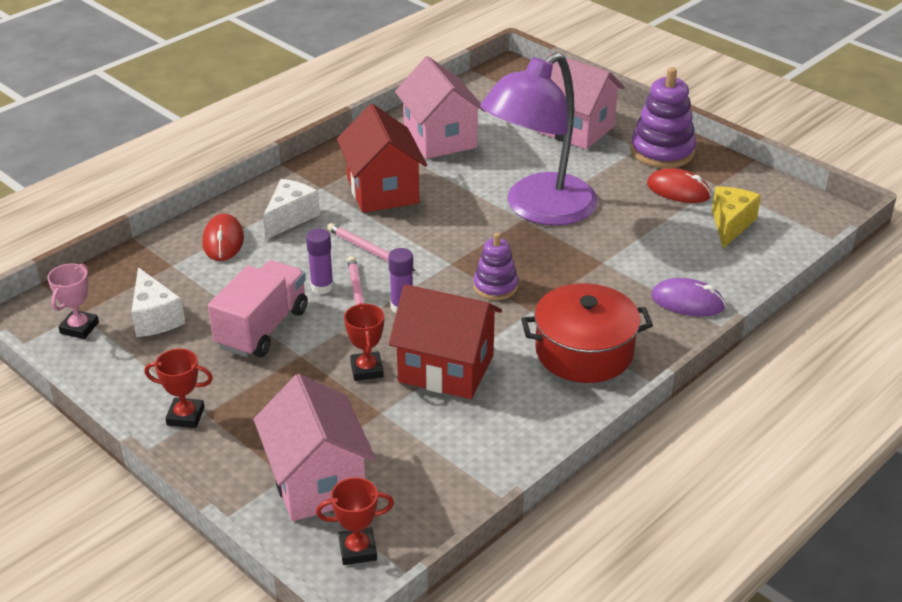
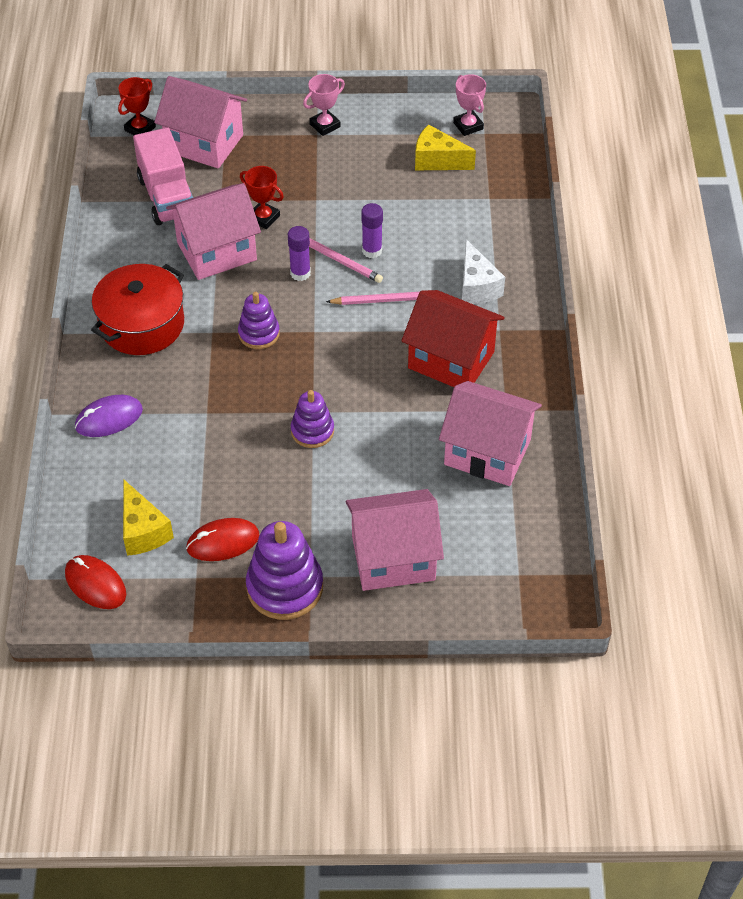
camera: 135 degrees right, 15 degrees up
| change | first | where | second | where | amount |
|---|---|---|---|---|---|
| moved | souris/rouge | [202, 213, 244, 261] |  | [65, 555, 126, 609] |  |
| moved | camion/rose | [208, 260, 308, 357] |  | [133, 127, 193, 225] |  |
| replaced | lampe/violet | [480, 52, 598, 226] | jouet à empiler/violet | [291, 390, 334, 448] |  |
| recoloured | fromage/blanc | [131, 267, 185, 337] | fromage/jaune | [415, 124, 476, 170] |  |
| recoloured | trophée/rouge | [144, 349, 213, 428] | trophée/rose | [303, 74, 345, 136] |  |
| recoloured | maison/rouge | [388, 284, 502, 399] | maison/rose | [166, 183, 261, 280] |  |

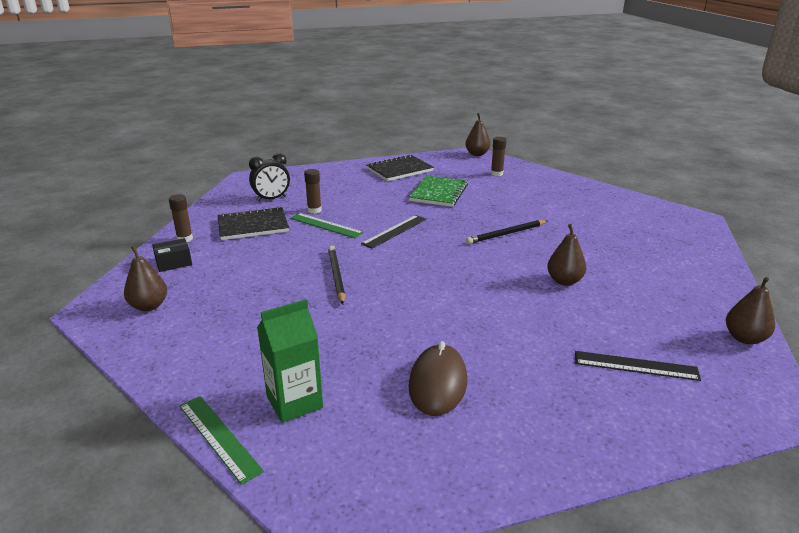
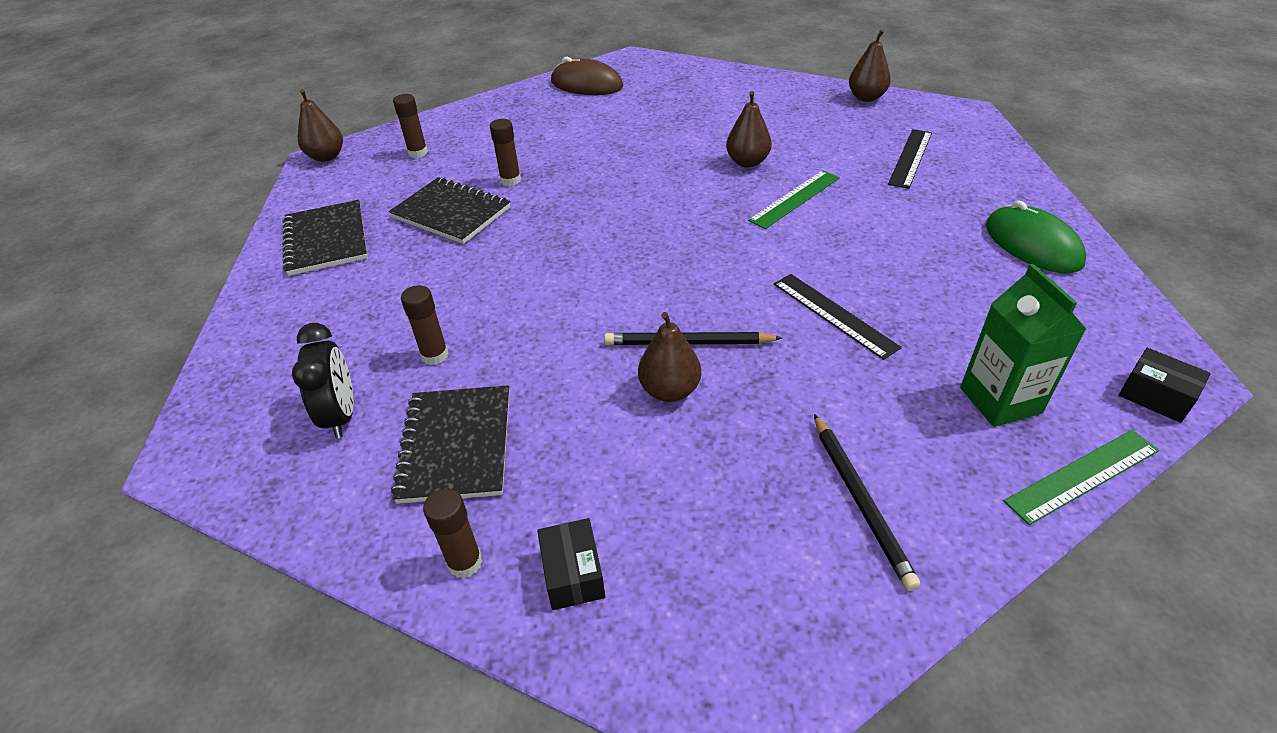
camera: 75 degrees left, 15 degrees up
| change | first | where | second | where | amount |
|---|---|---|---|---|---|
| added |  |  | bâton de colle/marron | [490, 119, 521, 186] |  |
| added |  |  | souris/vert | [986, 201, 1086, 273] |  |
| added |  |  | boîte/noir | [1119, 348, 1211, 423] |  |
| moved | poire/marron | [124, 246, 167, 311] |  | [638, 312, 701, 402] |  |
| moved | règle/vert | [290, 213, 364, 238] |  | [748, 170, 840, 229] |  |
| moved | règle/noir | [361, 215, 427, 249] |  | [774, 274, 902, 360] |  |
| moved | souris/marron | [408, 341, 467, 416] |  | [551, 57, 623, 95] |  |
| moved | crayon/noir | [466, 220, 548, 244] |  | [814, 414, 920, 591] |  |
| recoloured | carnet/vert | [409, 175, 468, 207] | carnet/noir | [389, 177, 510, 244] |  |

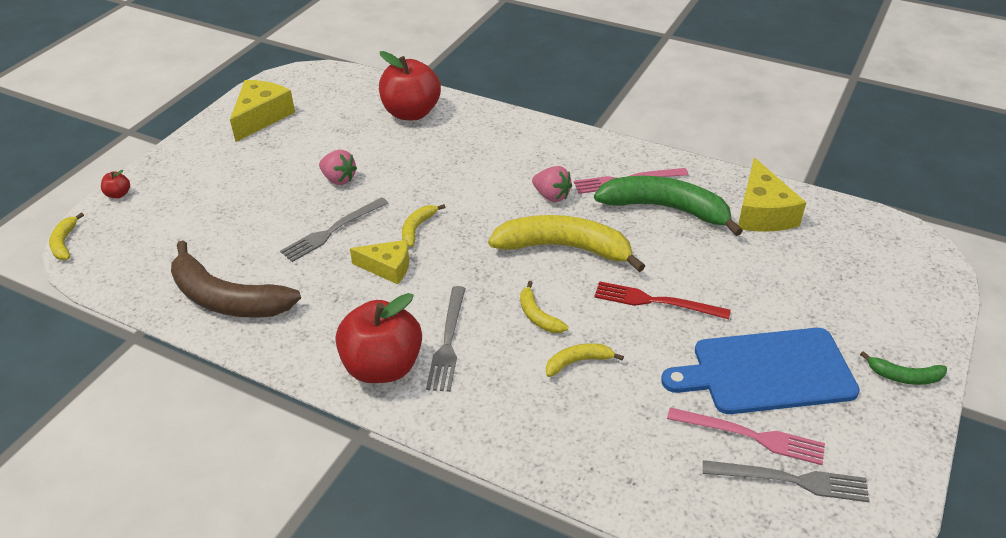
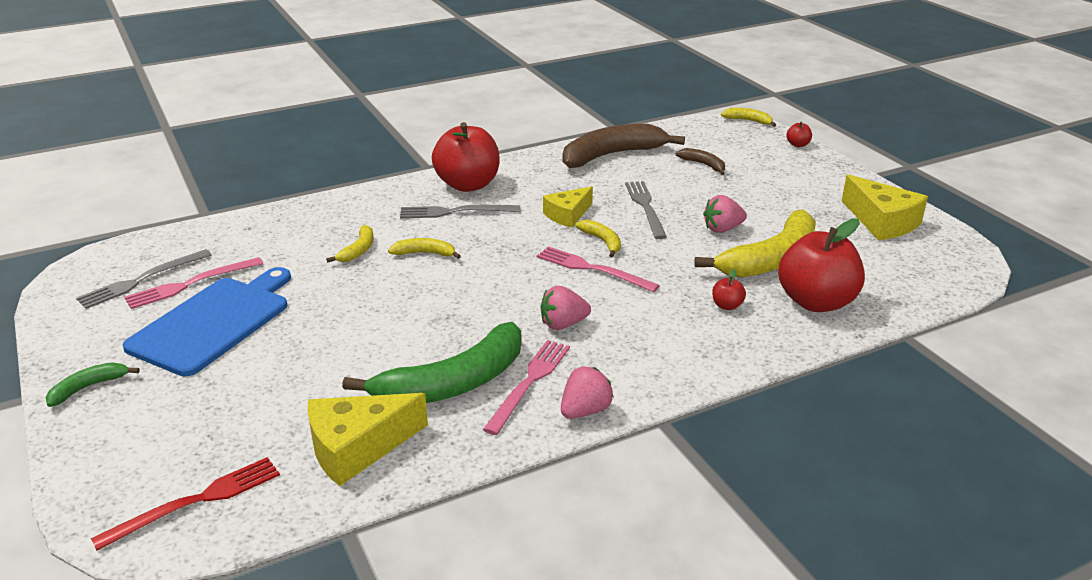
camera: 125 degrees right, 10 degrees down
| change | first | where | second | where | amount |
|---|---|---|---|---|---|
| added |  |  | fourchette/rose | [537, 246, 660, 292] |  |
| added |  |  | fraise/rose | [561, 366, 614, 419] |  |
| added |  |  | banane/marron | [676, 148, 725, 175] |  |
| added |  |  | pomme/rouge | [712, 270, 746, 310] |  |
| moved | banane/jaune | [488, 215, 645, 272] |  | [694, 209, 816, 278] |  |
| moved | fourchette/rouge | [594, 281, 731, 320] |  | [91, 457, 280, 551] |  |
| turned | fourchette/gris | [426, 286, 466, 392] |  | [400, 205, 521, 218] | 45 degrees counterclockwise |
| turned | fromage/jaune | [738, 158, 806, 232] |  | [308, 393, 428, 486] | 60 degrees counterclockwise |

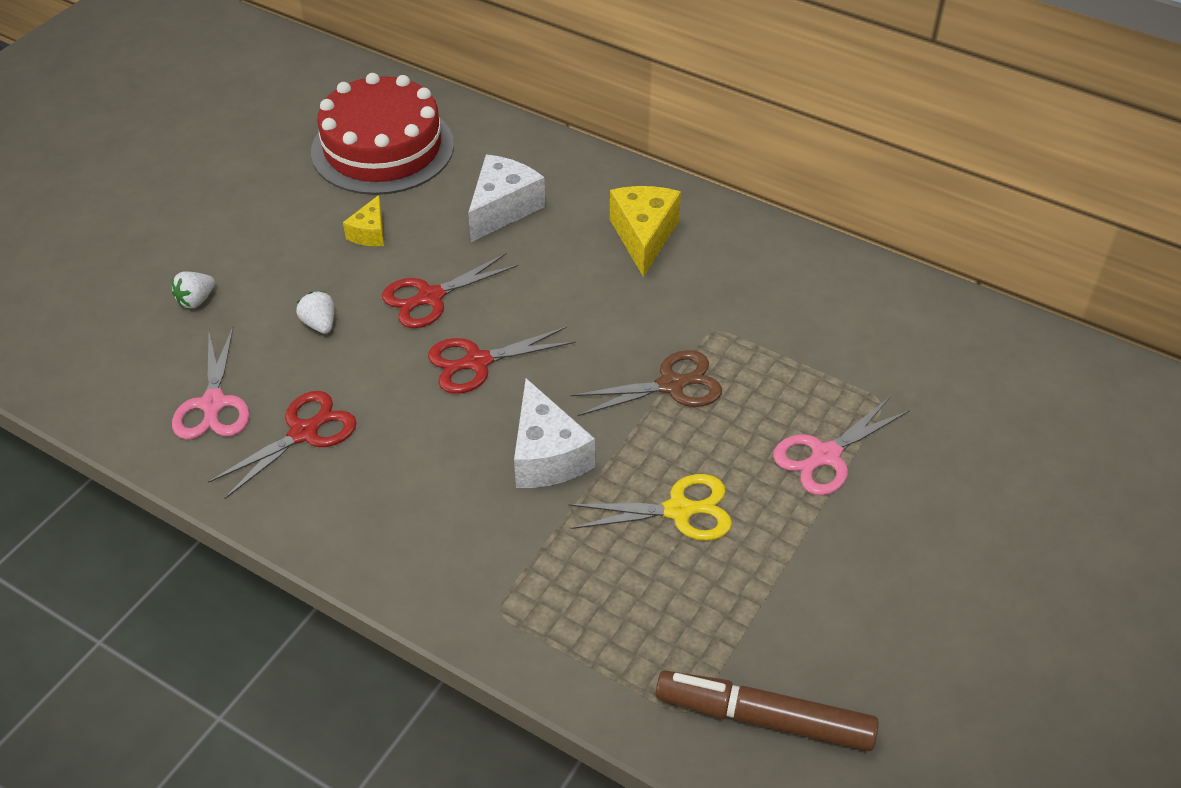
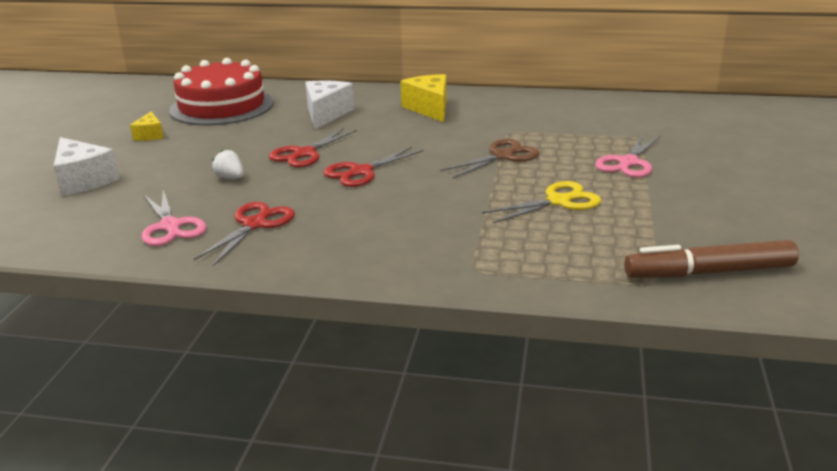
camera: 20 degrees left, 20 degrees down
| change | first | where | second | where | amount |
|---|---|---|---|---|---|
| removed | fraise/blanc | [172, 271, 215, 308] |  |  |  |
| moved | fromage/jaune | [343, 195, 384, 246] |  | [130, 112, 164, 141] |  |
| moved | fromage/blanc | [514, 378, 595, 488] |  | [54, 137, 119, 196] |  |

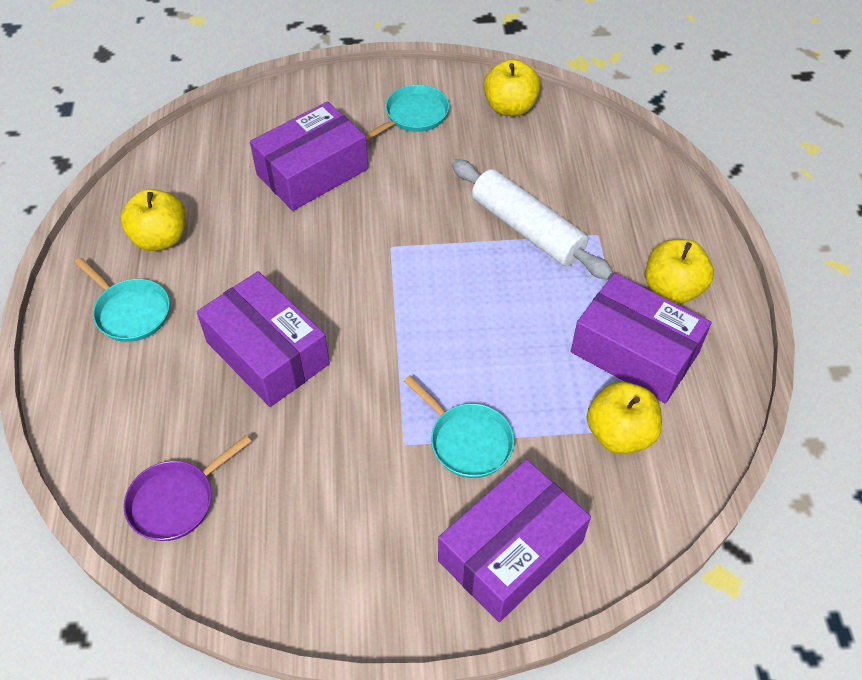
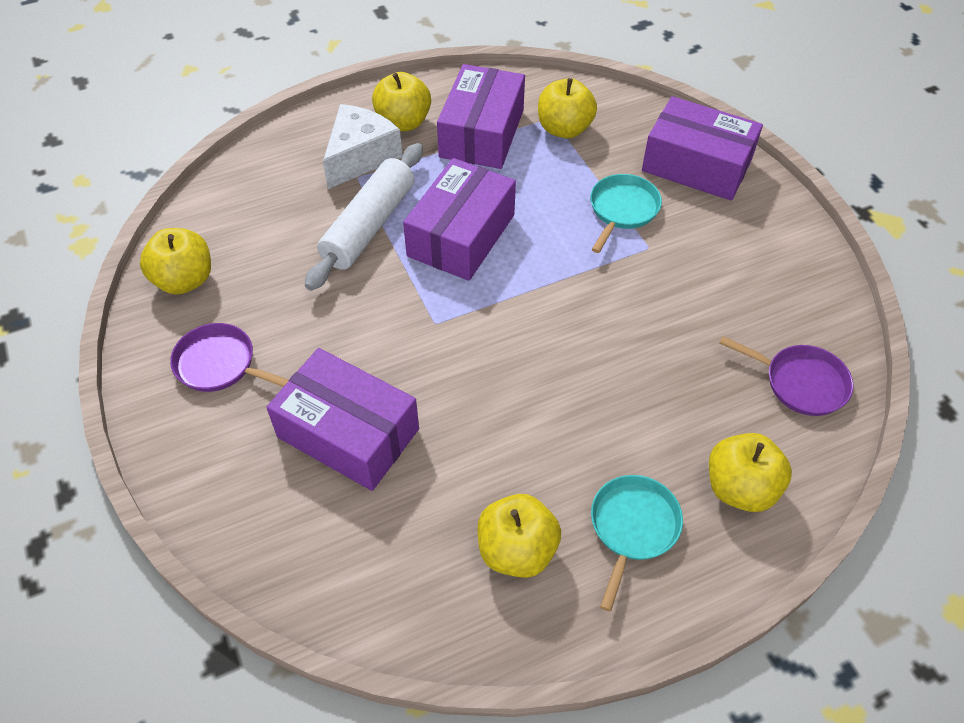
camera: 110 degrees left, 0 degrees up
| change | first | where | second | where | amount |
|---|---|---|---|---|---|
| added |  |  | fromage/blanc | [323, 104, 402, 189] |  |
| added |  |  | pomme/jaune | [709, 433, 792, 512] |  |
| moved | boîte/violet | [197, 271, 330, 407] |  | [403, 158, 516, 281] |  |
| recoloured | poêle/turquoise | [365, 85, 449, 141] | poêle/violet | [170, 323, 289, 392] |  |

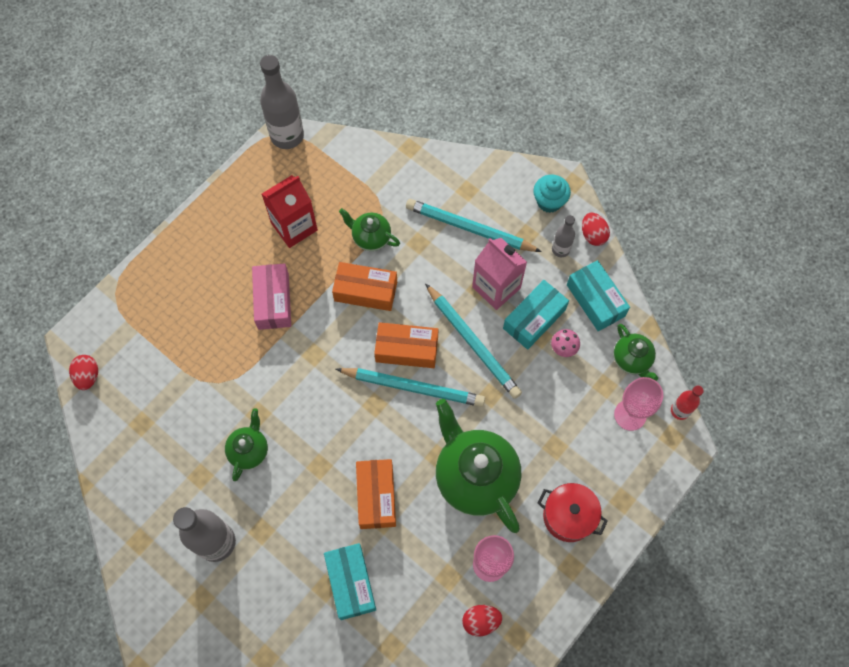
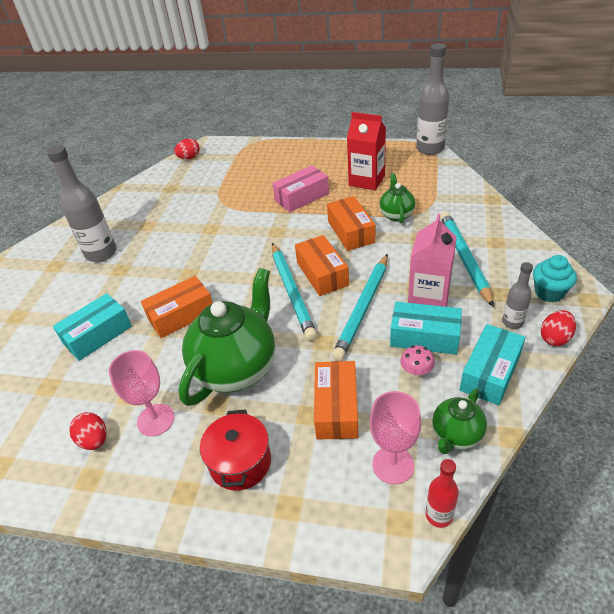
camera: 65 degrees right, 25 degrees down
| change | first | where | second | where | amount |
|---|---|---|---|---|---|
| removed | théière/vert | [225, 408, 268, 481] |  |  |  |
| added |  |  | boîte/orange | [314, 361, 359, 440] |  |

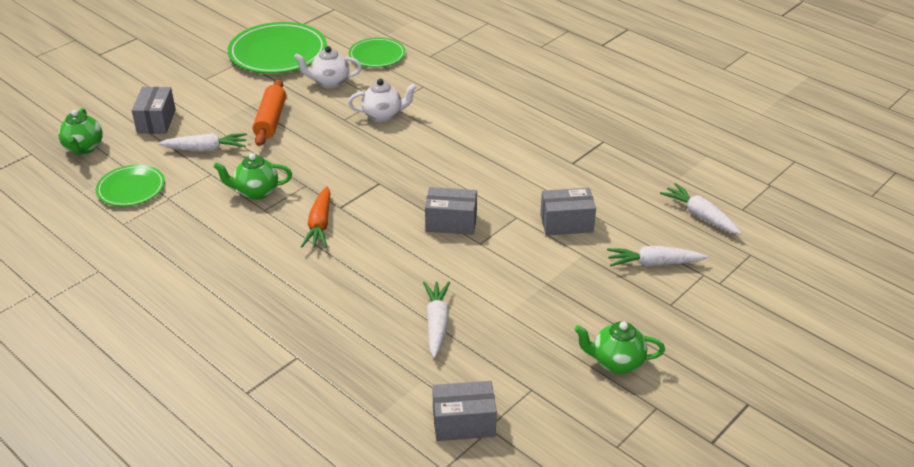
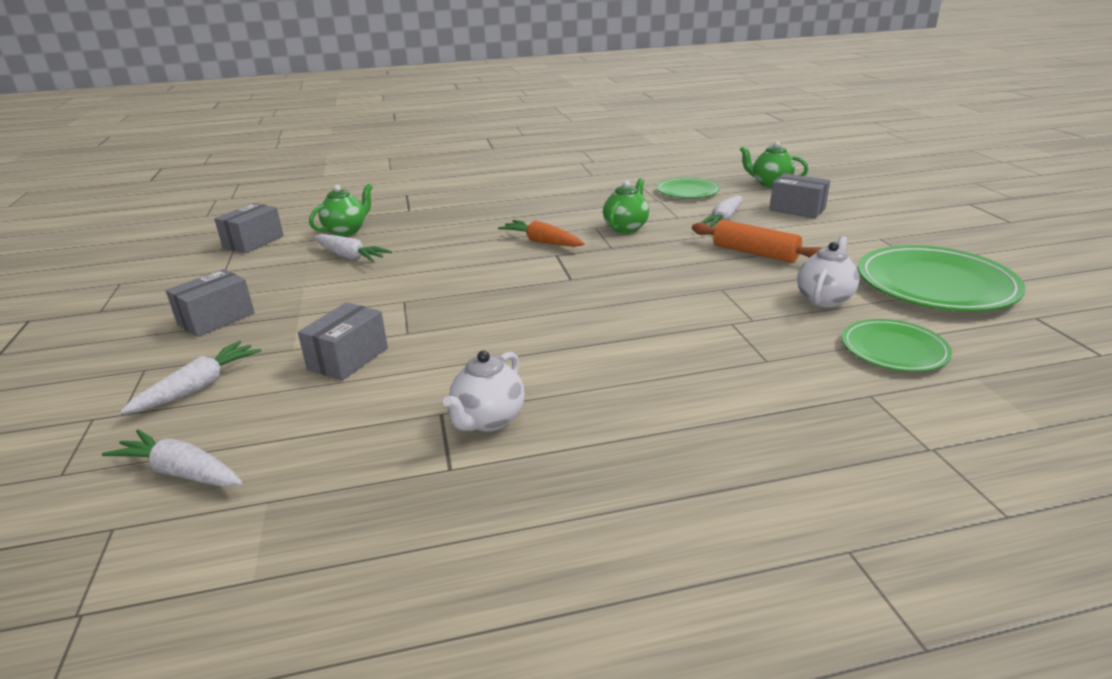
camera: 125 degrees right, 10 degrees down
| change | first | where | second | where | amount |
|---|---|---|---|---|---|
| moved | théière/blanc | [348, 79, 417, 122] |  | [443, 351, 525, 432] |  |
| moved | boîte/gris | [425, 187, 477, 235] |  | [166, 269, 255, 337] |  |
| moved | théière/vert | [574, 321, 665, 374] |  | [309, 184, 373, 236] |  |
| turned | carotte/blanc | [660, 183, 742, 235] |  | [102, 429, 243, 487] | 150 degrees counterclockwise |

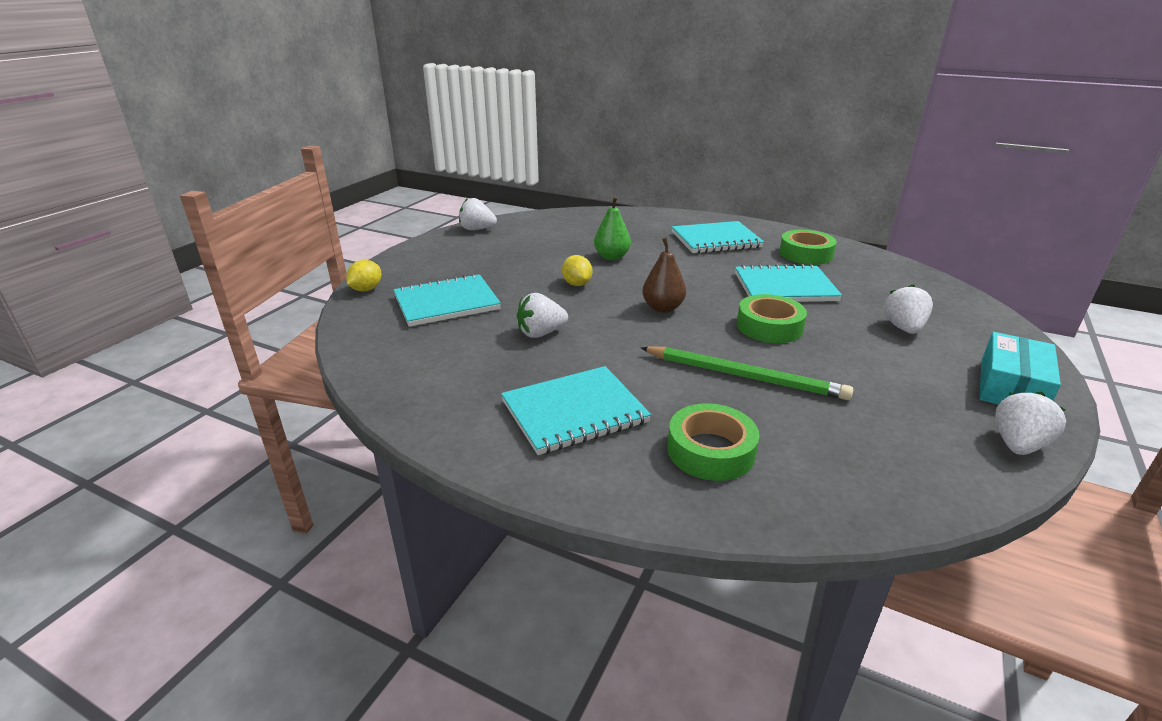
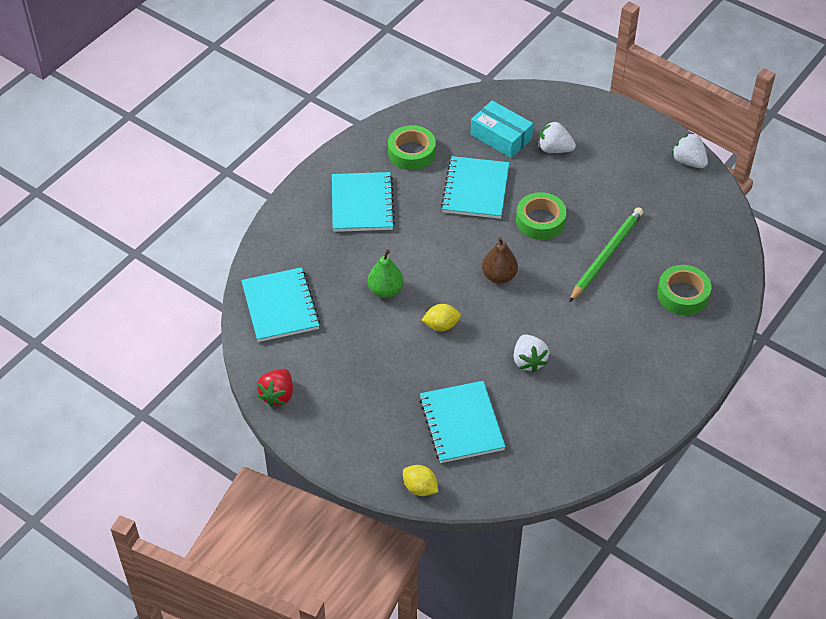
camera: 80 degrees left, 20 degrees up
| change | first | where | second | where | amount |
|---|---|---|---|---|---|
| moved | carnet/turquoise | [501, 366, 651, 455] |  | [241, 267, 320, 342] |  |
| moved | boîte/turquoise | [980, 332, 1061, 405] |  | [471, 100, 533, 158] |  |
| recoloured | fraise/blanc | [459, 198, 497, 230] | fraise/rouge | [257, 369, 293, 407] |  |

